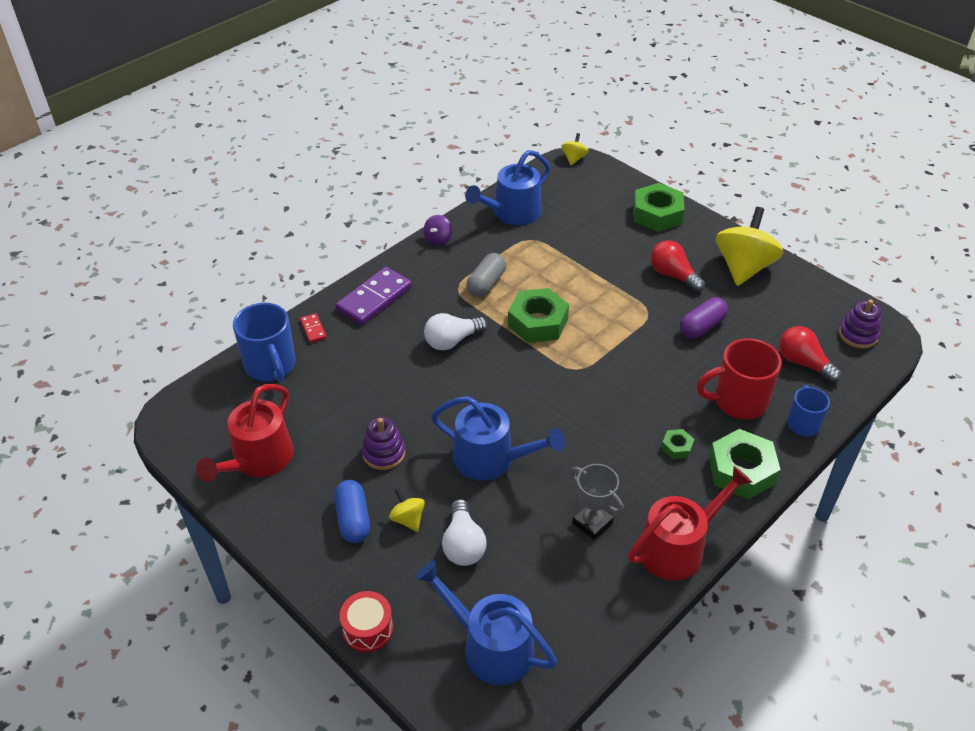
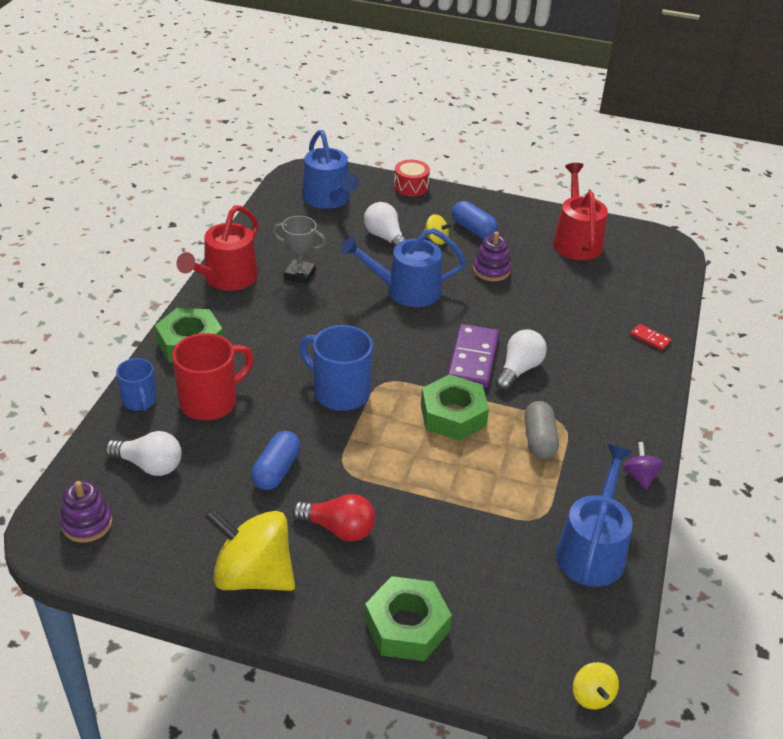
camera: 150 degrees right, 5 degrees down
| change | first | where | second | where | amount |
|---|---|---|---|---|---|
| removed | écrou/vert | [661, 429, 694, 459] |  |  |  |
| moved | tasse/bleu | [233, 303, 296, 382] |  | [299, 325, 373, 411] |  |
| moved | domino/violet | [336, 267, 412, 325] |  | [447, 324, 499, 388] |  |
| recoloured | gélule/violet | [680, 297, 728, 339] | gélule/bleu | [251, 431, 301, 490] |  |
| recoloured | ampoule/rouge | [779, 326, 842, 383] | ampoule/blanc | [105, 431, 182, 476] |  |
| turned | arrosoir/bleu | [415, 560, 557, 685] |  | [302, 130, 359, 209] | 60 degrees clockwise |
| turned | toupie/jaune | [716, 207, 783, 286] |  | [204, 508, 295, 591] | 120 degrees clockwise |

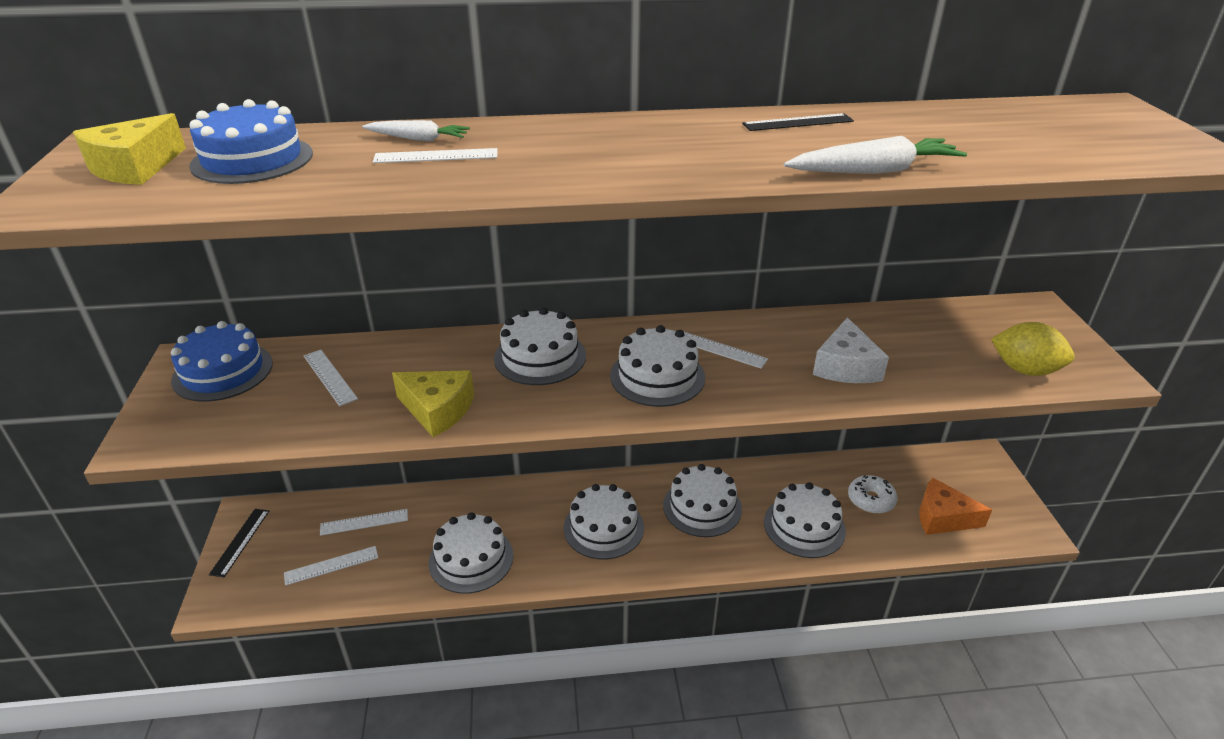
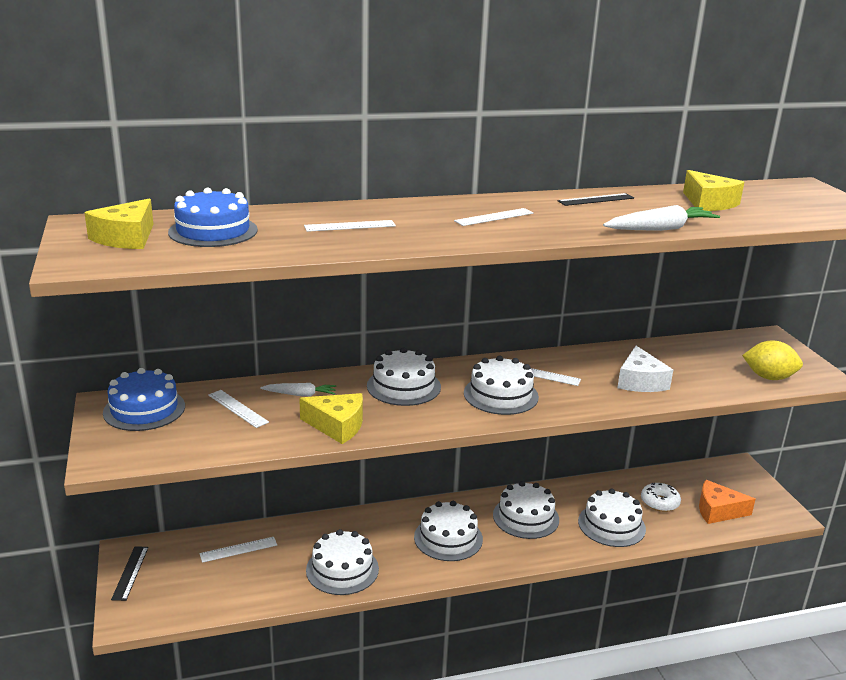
camera: 10 degrees left, 10 degrees down
| change | first | where | second | where | amount |
|---|---|---|---|---|---|
| added |  |  | fromage/jaune | [683, 170, 744, 211] |  |
| moved | règle/blanc | [284, 546, 378, 586] |  | [454, 208, 533, 226] |  |
| moved | carotte/blanc | [362, 120, 470, 141] |  | [260, 383, 336, 396] |  |

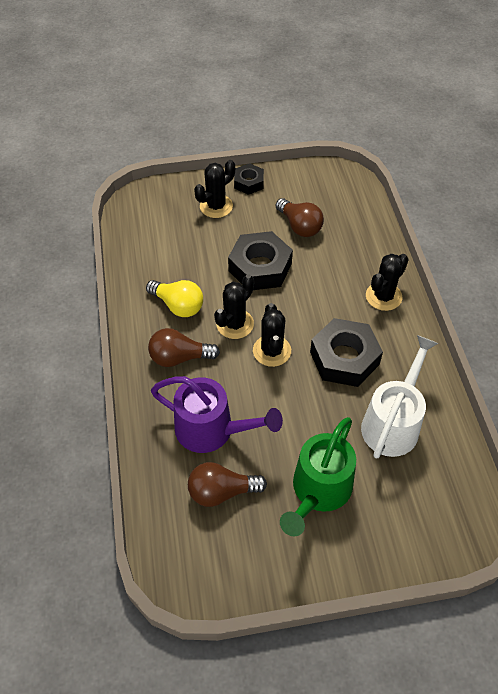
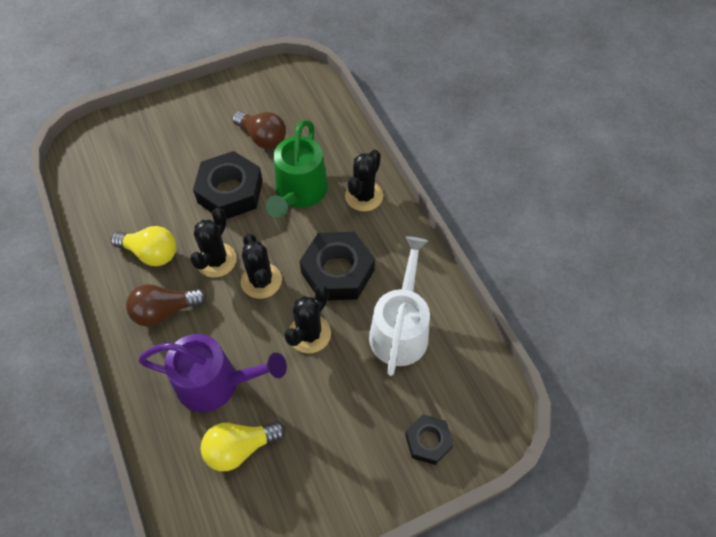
camera: 15 degrees left, 5 degrees up
| change | first | where | second | where | amount |
|---|---|---|---|---|---|
| moved | cactus/noir | [194, 160, 235, 218] |  | [284, 285, 331, 353] |  |
| moved | écrou/noir | [234, 163, 264, 195] |  | [405, 414, 454, 465] |  |
| moved | arrosoir/vert | [280, 417, 356, 537] |  | [266, 120, 328, 218] |  |
| recoloured | ampoule/marron | [188, 462, 267, 507] | ampoule/jaune | [201, 421, 286, 471] |  |

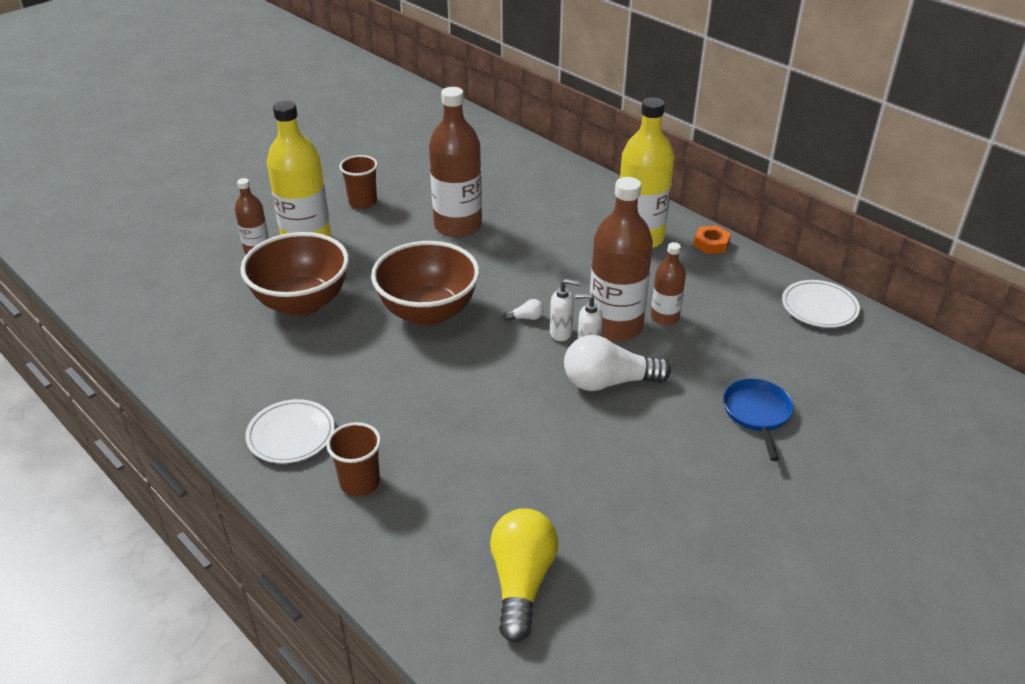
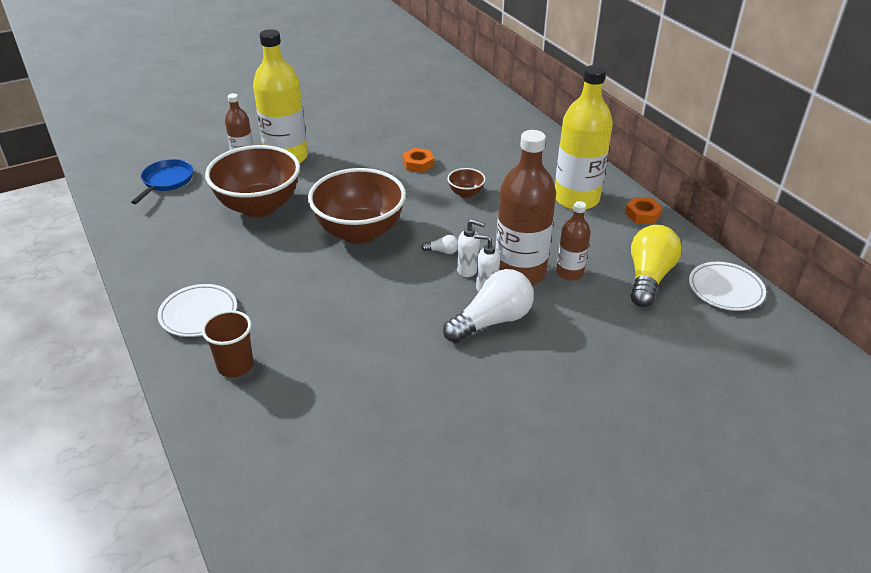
camera: 15 degrees right, 0 degrees up
| change | first | where | second | where | amount |
|---|---|---|---|---|---|
| removed | gobelet/marron | [339, 155, 378, 209] |  |  |  |
| added |  |  | bol/marron | [448, 168, 486, 198] |  |
| moved | ampoule/jaune | [490, 508, 558, 642] |  | [631, 225, 682, 307] |  |
| moved | poêle/bleu | [723, 379, 794, 461] |  | [131, 159, 193, 204] |  |
| replaced | bouteille/marron | [429, 87, 482, 238] | écrou/orange | [403, 148, 434, 173] |  |
| turned | ampoule/blanc | [564, 335, 671, 391] |  | [443, 269, 534, 343] | 135 degrees clockwise |

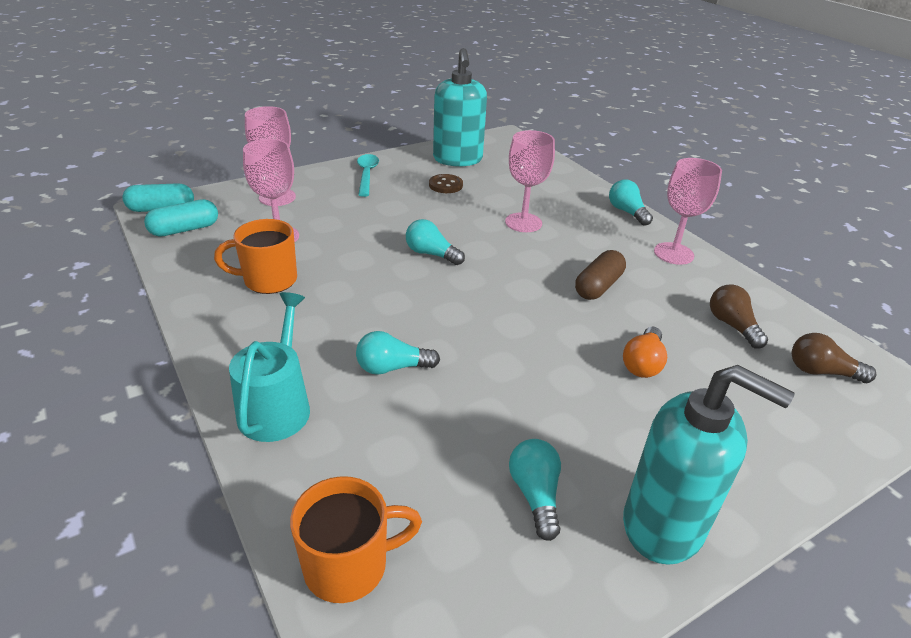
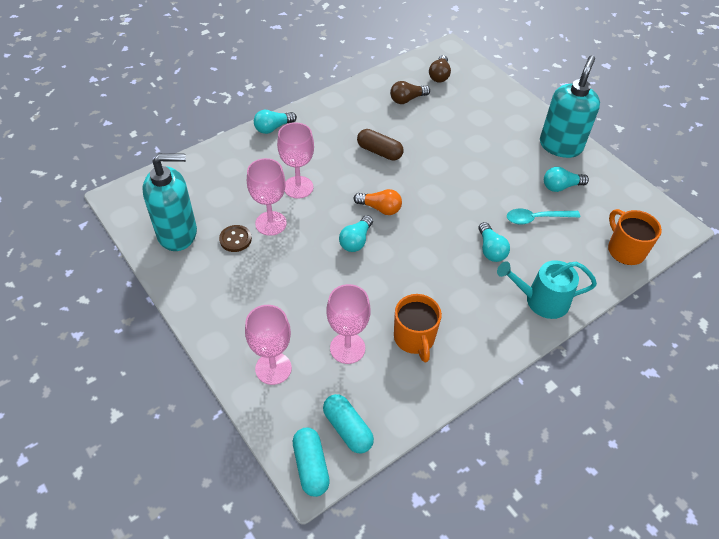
camera: 95 degrees left, 15 degrees up
| change | first | where | second | where | amount |
|---|---|---|---|---|---|
| moved | cuillère/turquoise | [357, 154, 379, 197] |  | [507, 209, 580, 224] |  |
| moved | ampoule/orange | [623, 327, 667, 378] |  | [354, 189, 402, 215] |  |
| moved | verre à pied/rose | [654, 158, 722, 265] |  | [247, 158, 287, 236] |  |

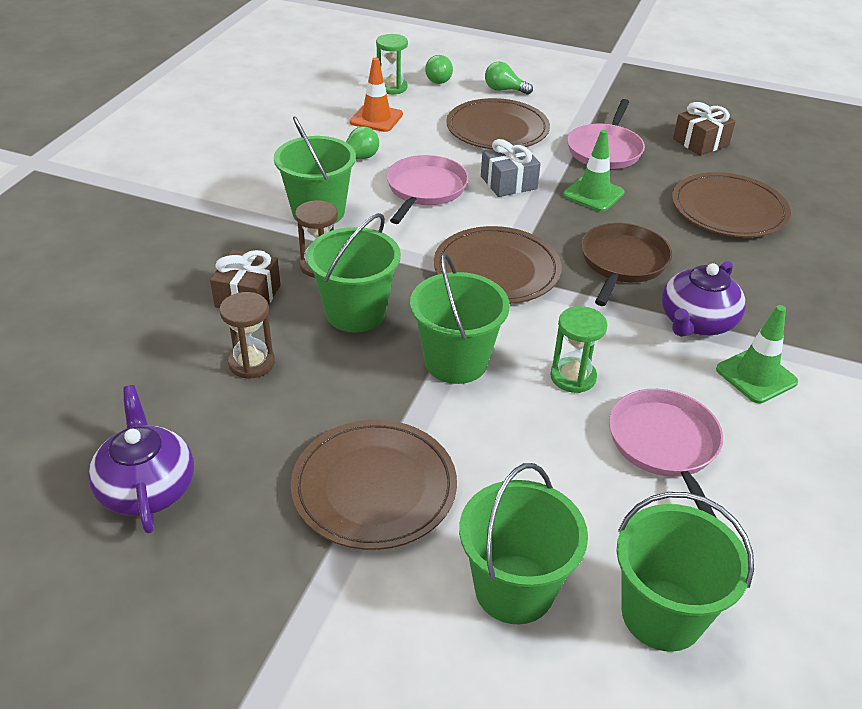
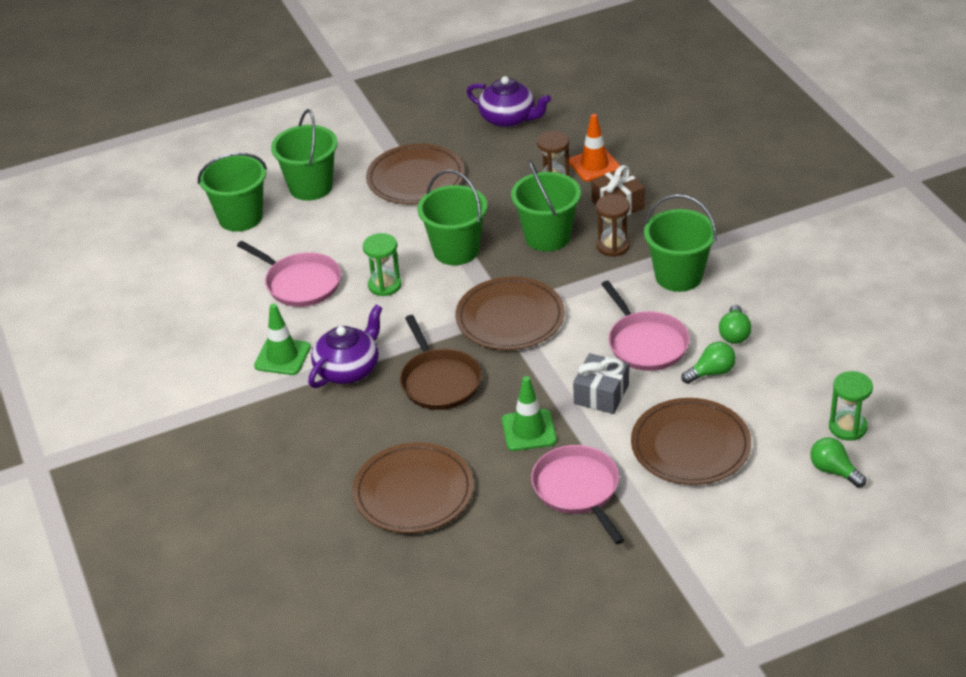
camera: 140 degrees right, 0 degrees up
| change | first | where | second | where | amount |
|---|---|---|---|---|---|
| removed | cadeau/marron | [673, 102, 736, 156] |  |  |  |
| moved | cône de chantier/orange | [350, 58, 403, 132] |  | [569, 114, 620, 182] |  |
| moved | ampoule/vert | [485, 61, 533, 95] |  | [681, 342, 736, 384] |  |
| turned | théière/violet | [662, 260, 746, 337] |  | [308, 305, 382, 388] | 45 degrees clockwise |

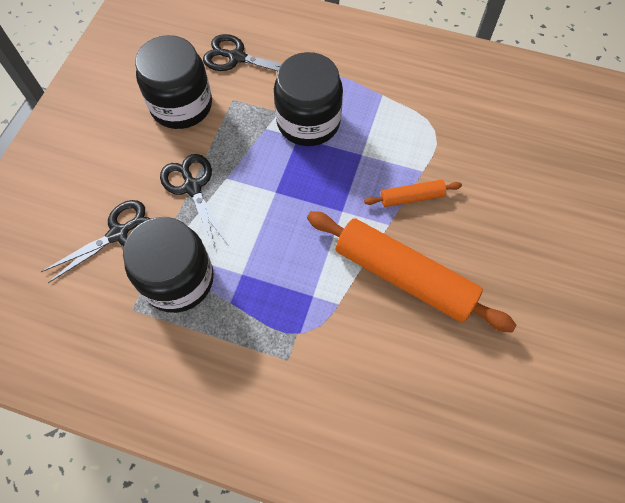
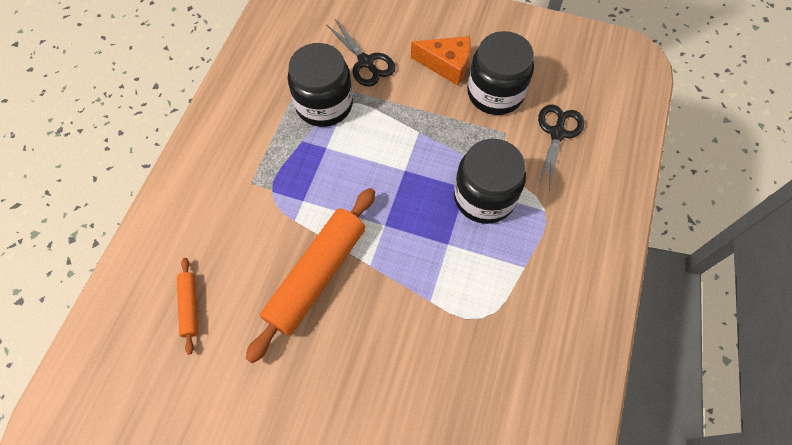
camera: 90 degrees right, 0 degrees up
| change | first | where | second | where | amount |
|---|---|---|---|---|---|
| removed | ciseaux/noir | [160, 154, 229, 250] |  |  |  |
| added |  |  | fromage/orange | [411, 36, 471, 86] |  |
| moved | rouleau à pâtisserie/orange | [364, 180, 462, 207] |  | [177, 258, 198, 355] |  |

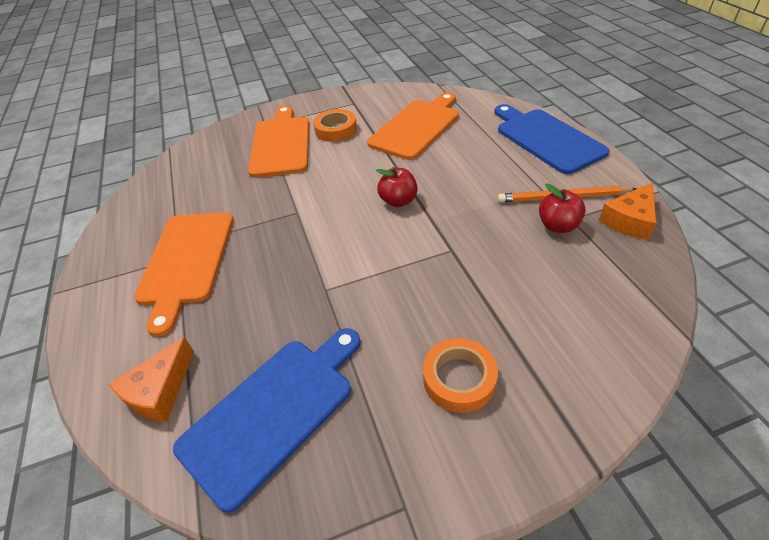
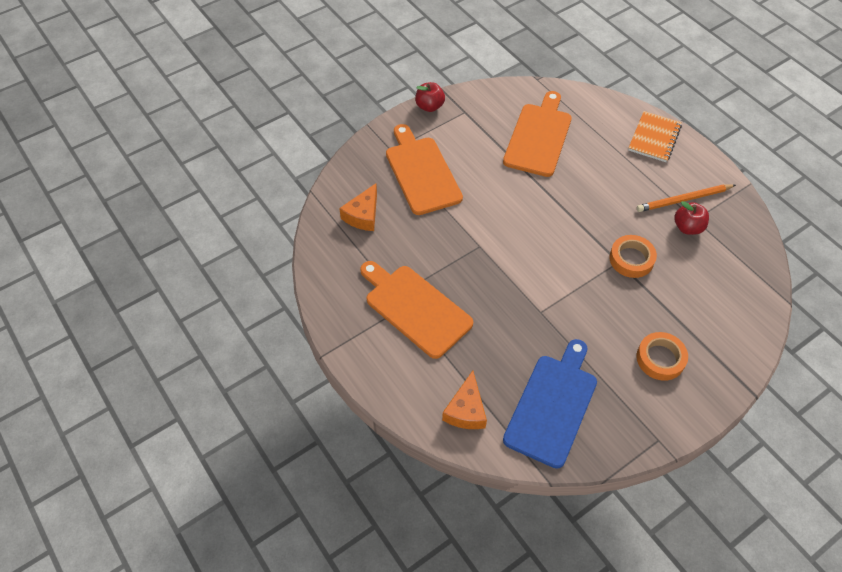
camera: 20 degrees left, 10 degrees up
| change | first | where | second | where | amount |
|---|---|---|---|---|---|
| moved | ruban adhésif/orange | [313, 109, 357, 142] |  | [609, 235, 657, 278] |  |
| moved | pomme/rouge | [376, 167, 418, 207] |  | [415, 82, 445, 112] |  |
| moved | fromage/orange | [599, 182, 657, 240] |  | [339, 183, 377, 231] |  |
| replaced | planche à découper/bleu | [494, 104, 610, 174] | carnet/orange | [628, 111, 682, 162] |  |
| turned | planche à découper/orange | [134, 212, 234, 337] |  | [360, 261, 473, 359] | 150 degrees clockwise |

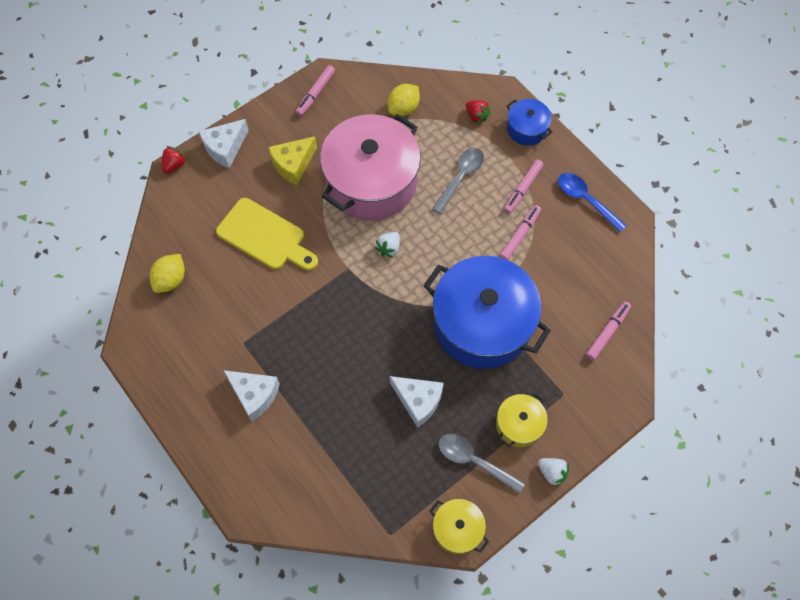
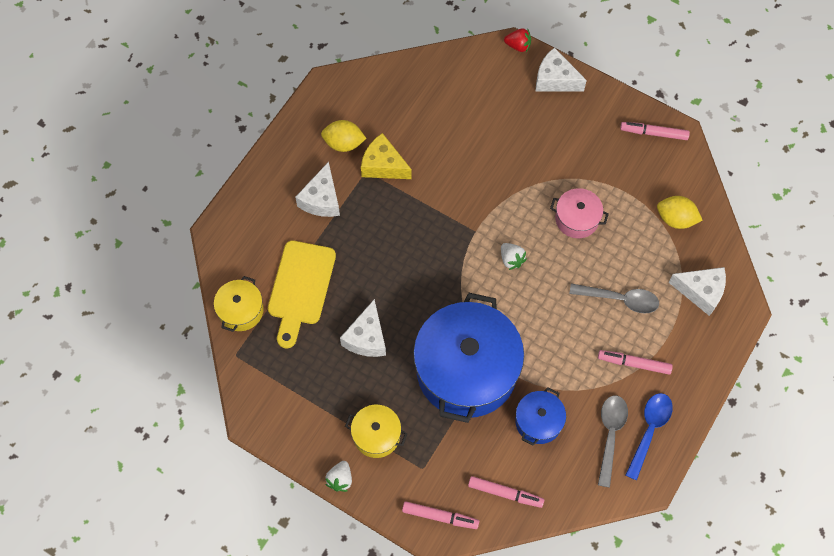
camera: 70 degrees right, 0 degrees up
| change | first | where | second | where | amount |
|---|---|---|---|---|---|
| moved | citron/jaune | [149, 254, 185, 293] |  | [321, 120, 367, 152] |  |
| moved | planche à découper/jaune | [216, 198, 318, 271] |  | [268, 241, 336, 348] |  |
| moved | fromage/jaune | [268, 136, 317, 185] |  | [361, 133, 412, 179] |  |
| moved | marmite/jaune | [430, 499, 489, 554] |  | [214, 276, 264, 332] |  |
| moved | cuillère/gris | [439, 434, 525, 494] |  | [598, 395, 628, 487] |  |
| moved | feutre/rose | [499, 205, 541, 260] |  | [402, 501, 479, 529] |  |
| moved | marmite/bleu | [507, 99, 552, 146] |  | [515, 387, 566, 446] |  |
| replaced | fraise/rouge | [466, 100, 491, 123] | fromage/blanc | [669, 267, 726, 316] |  |
| turned | fraise/blanc | [375, 232, 400, 258] |  | [501, 243, 527, 270] | 135 degrees counterclockwise |
| resized | marmite/rose | [320, 114, 421, 221] |  | [550, 188, 609, 238] | x0.46 |

